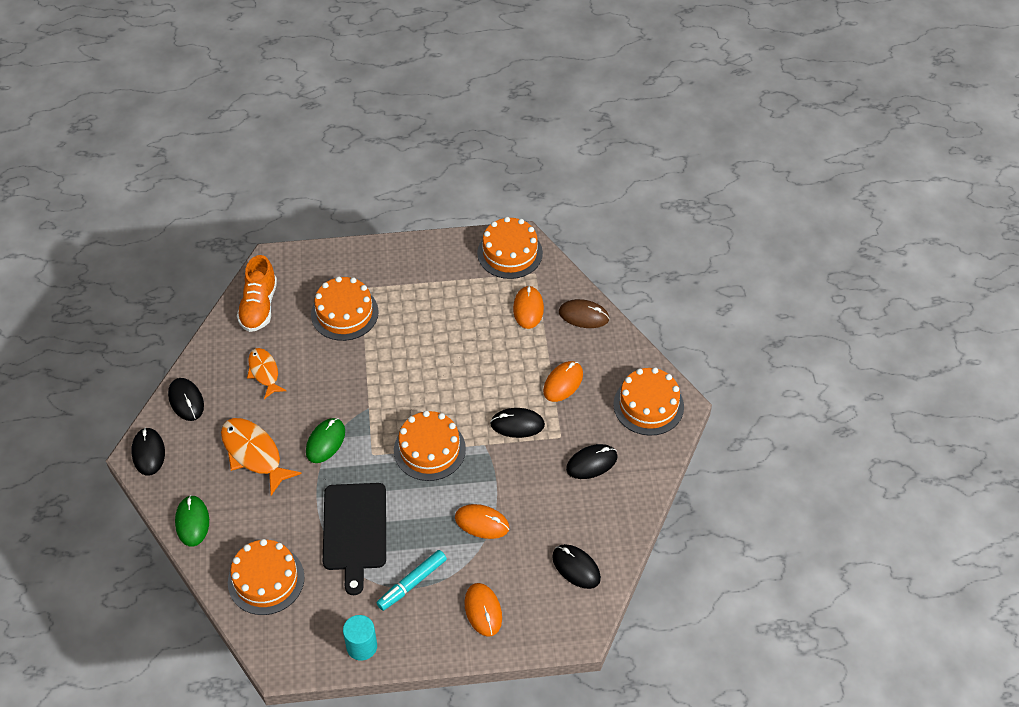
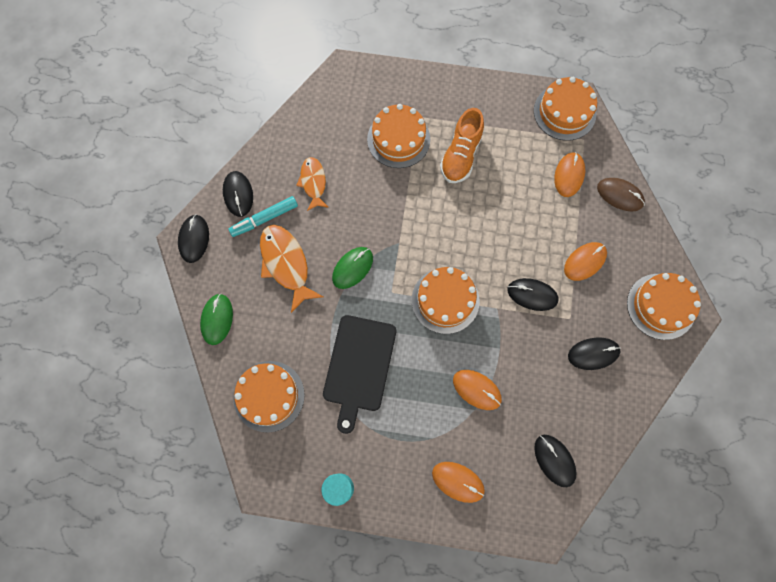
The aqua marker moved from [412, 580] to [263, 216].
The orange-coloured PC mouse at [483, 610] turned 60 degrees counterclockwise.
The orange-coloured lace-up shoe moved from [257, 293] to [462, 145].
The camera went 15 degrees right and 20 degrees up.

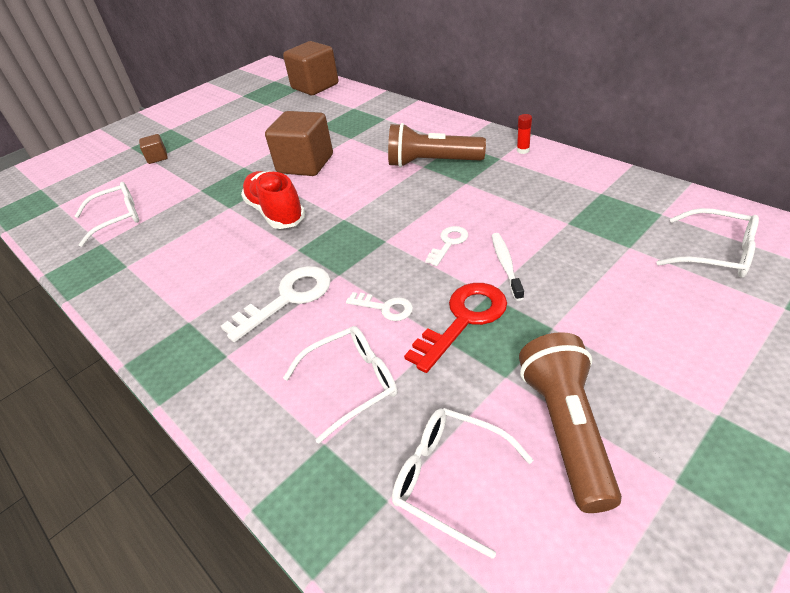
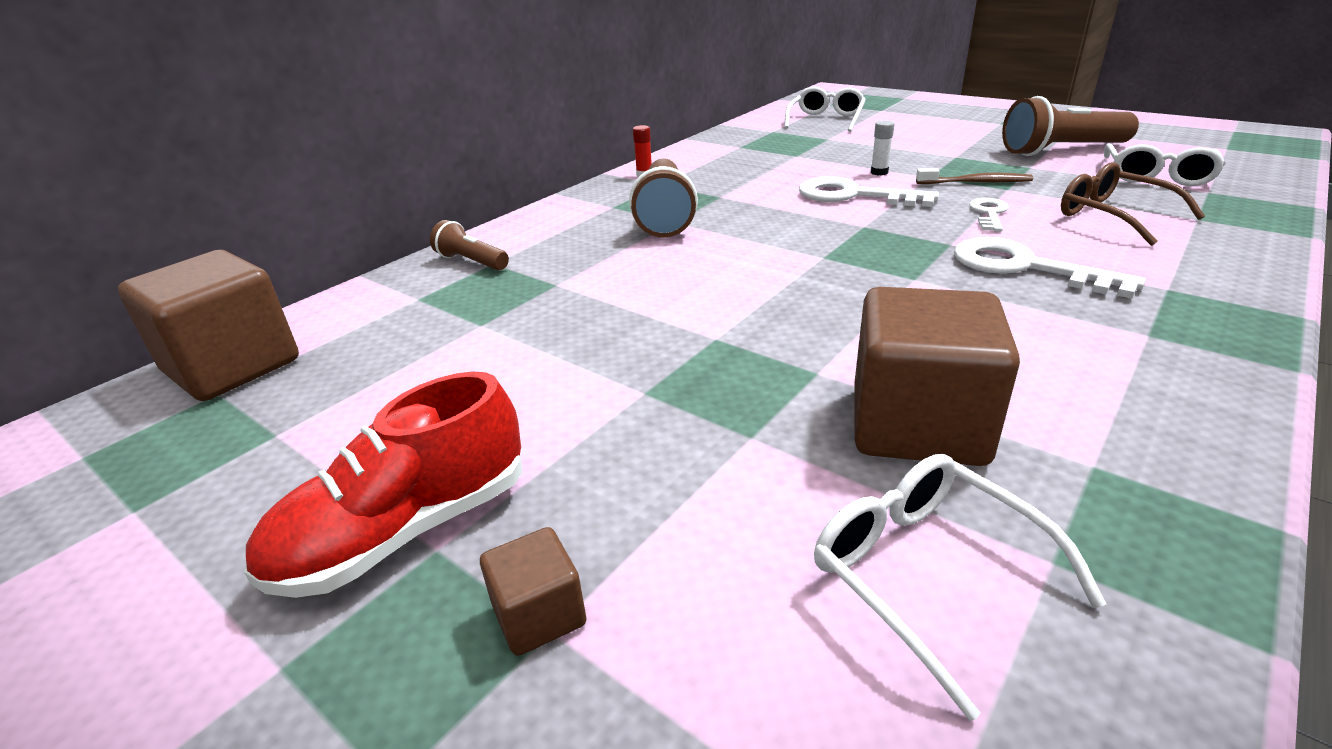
The crimson lace-up shoe moved from [273, 200] to [383, 484].
The dark brown flashlight at [469, 245] appeared.
The snow-white door key at [446, 246] changed to 1.77 times the size.
The dark brown block moved from [299, 143] to [937, 376].
The snow-white dental brush at [508, 267] was replaced by the snow-white glue at [882, 147].
The crimson door key at [455, 328] was replaced by the dark brown dental brush at [974, 176].
The snow-white spectacles at [340, 385] became the dark brown spectacles at [1133, 204].
The camera went 100 degrees left and 10 degrees down.

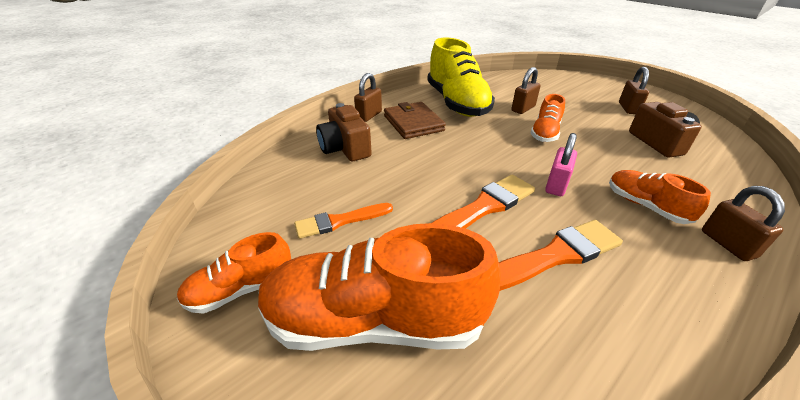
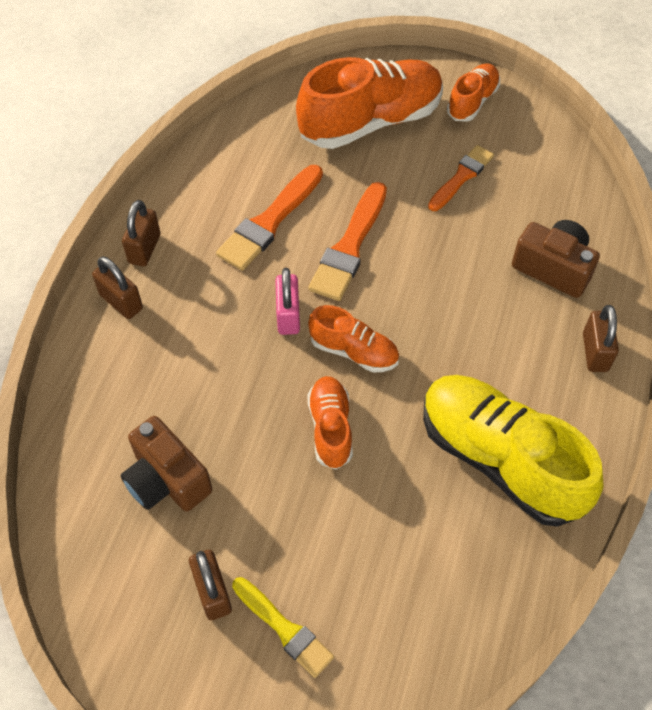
The dark brown small lock moved from [526, 90] to [141, 233].
The yellow brush at [283, 627] appeared.
The orange-coloured lace-up shoe moved from [660, 197] to [353, 339].
The dark brown wallet at [415, 120] disappeared.
The camera went 150 degrees right and 20 degrees up.

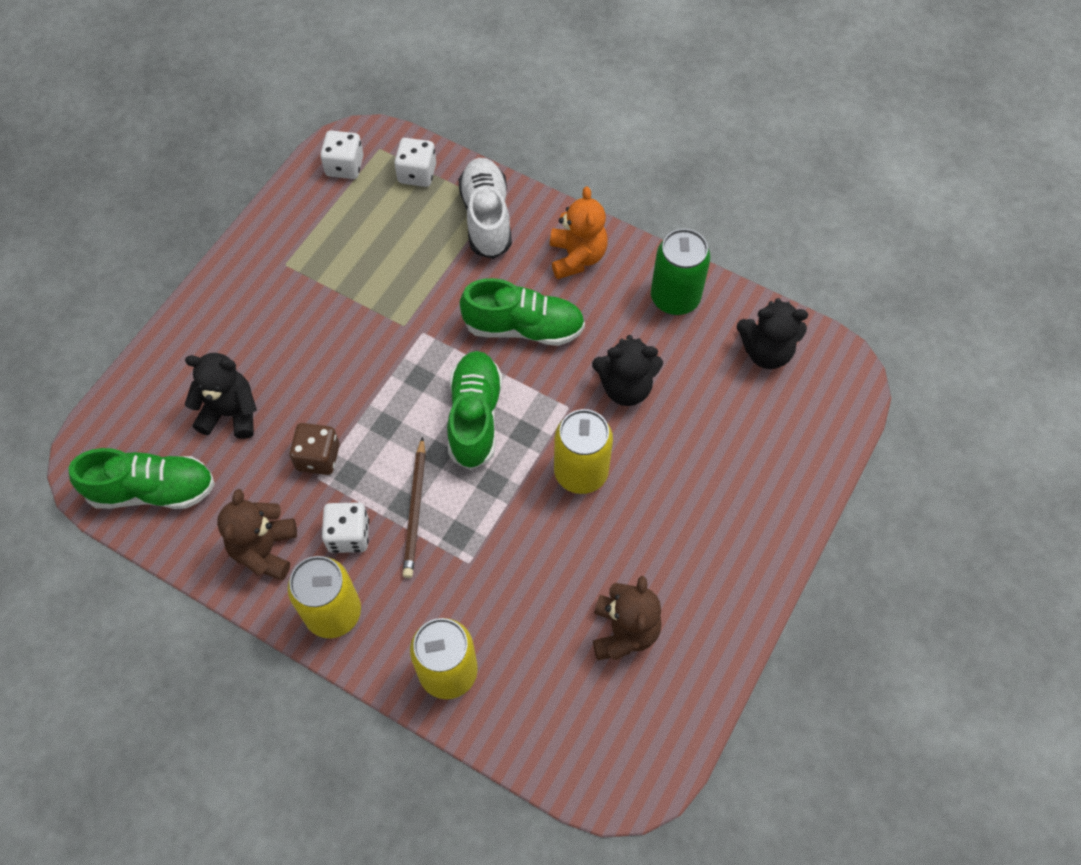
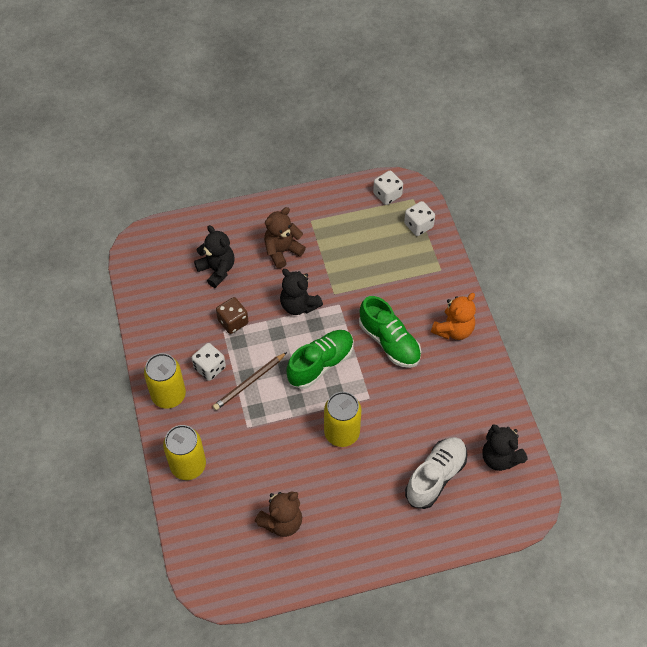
The dark brown stuffed bear moved from [257, 534] to [285, 238].
The ebony stuffed bear moved from [627, 370] to [301, 292].
The snow-white lace-up shoe moved from [485, 208] to [436, 473].
The emerald lace-up shoe at [142, 478] disappeared.
The emerald can at [681, 272] disappeared.
The camera went 45 degrees right and 5 degrees down.

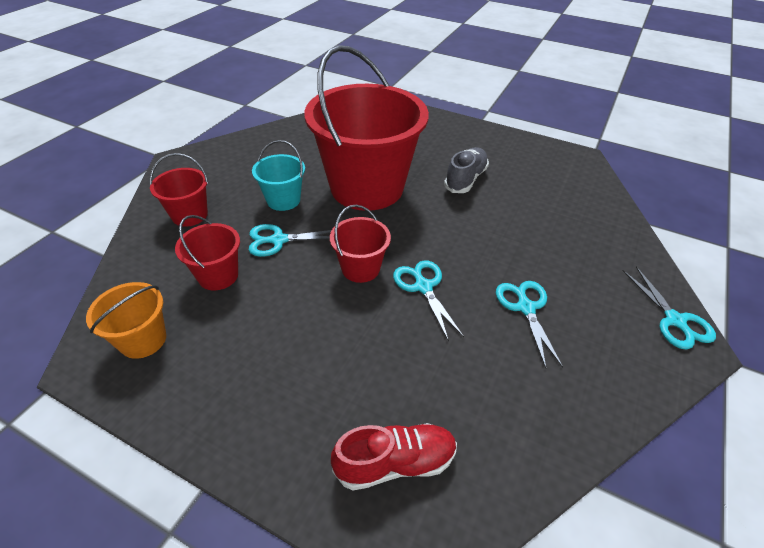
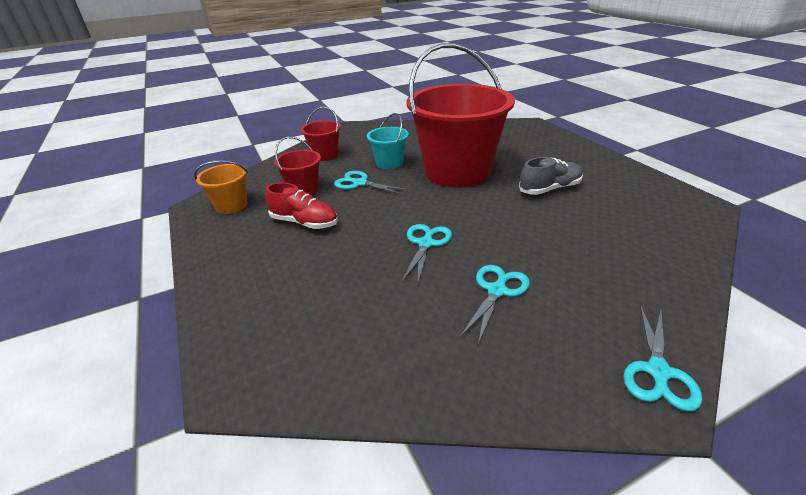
The crimson lace-up shoe moved from [394, 456] to [301, 205].
The crimson bucket at [360, 244] disappeared.
The camera went 40 degrees right and 10 degrees down.

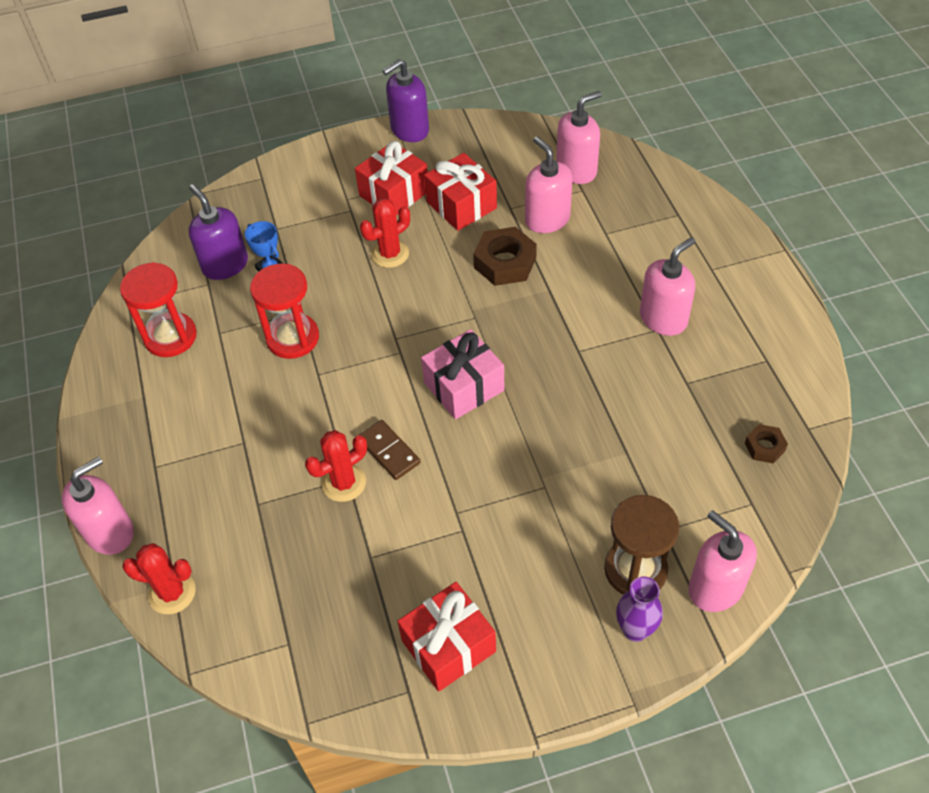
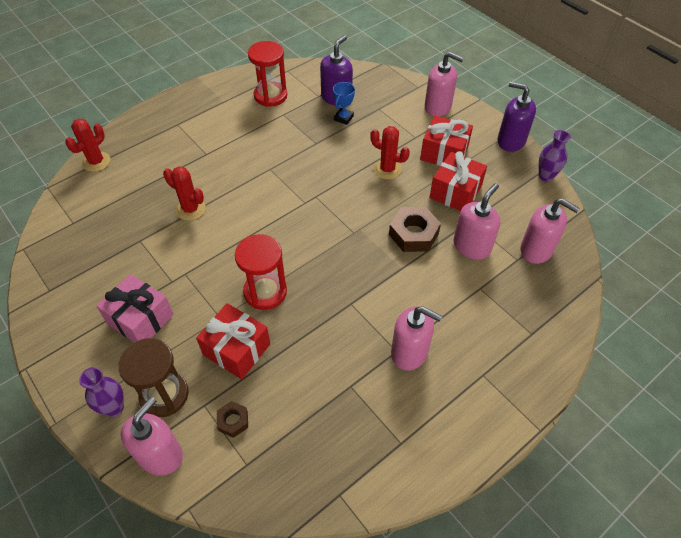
The crimson saguaro cactus at [159, 578] turned 45 degrees clockwise.
The pink wrapped gift moved from [462, 374] to [135, 308].
The crimson wrapped gift moved from [446, 637] to [233, 341].
The dark brown nut moved from [766, 444] to [232, 419].
The crimson sandglass moved from [284, 311] to [261, 272].
The pink soap pump moved from [97, 505] to [444, 84].
The purple flower vase at [555, 156] appeared.
The dark brown domino tile at [389, 450] disappeared.
The camera went 65 degrees right and 0 degrees up.

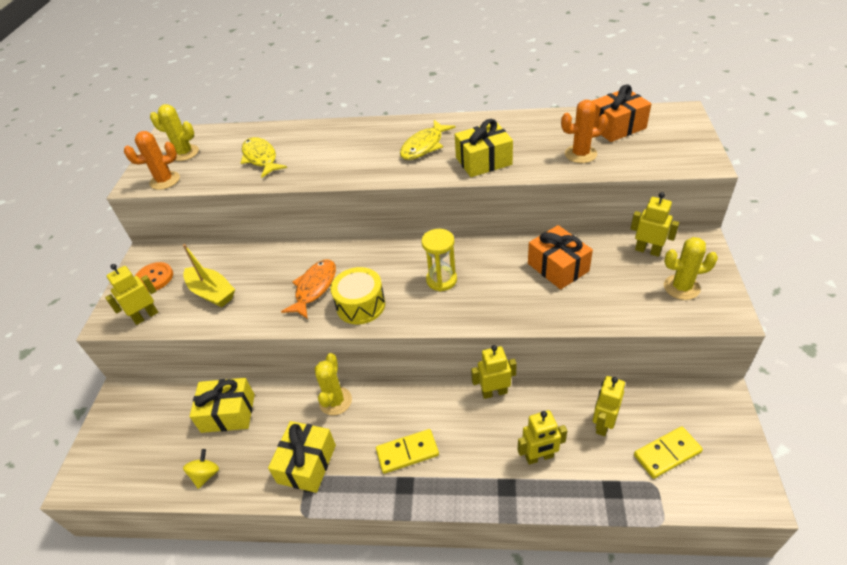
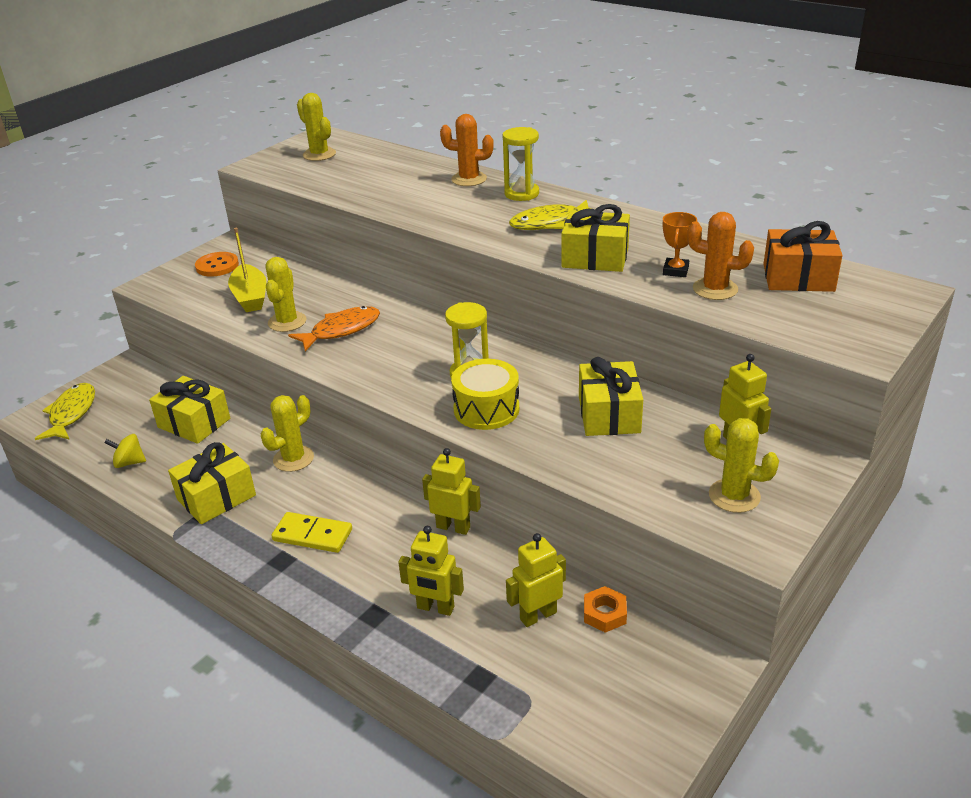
The yellow fish moved from [264, 157] to [65, 411].
The yellow spinning top at [201, 469] turned 135 degrees counterclockwise.
The yellow saguaro cactus at [286, 294] appeared.
The orange-coloured saguaro cactus moved from [152, 160] to [467, 150].
The yellow drum moved from [358, 295] to [485, 394].
The yellow sandglass at [520, 164] appeared.
The orange-coloured wrapped gift at [560, 257] became the yellow wrapped gift at [611, 396].
The orange-coloured nut at [605, 609] appeared.
The orange-coloured trophy at [680, 244] appeared.
The yellow robot at [131, 294] disappeared.
The yellow domino tile at [668, 452] disappeared.
The camera went 30 degrees right and 10 degrees down.

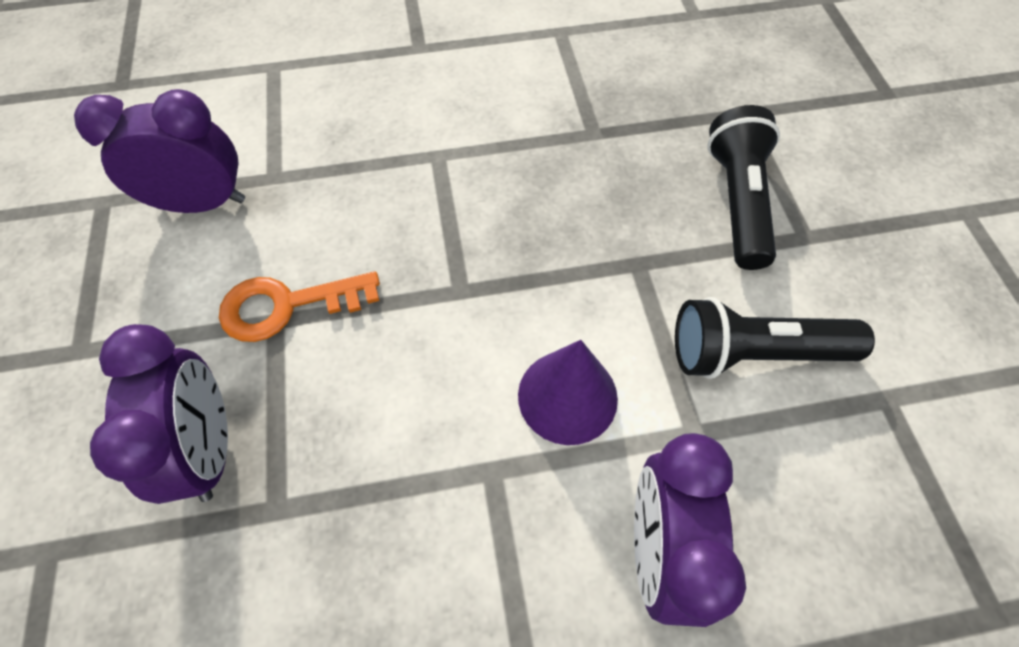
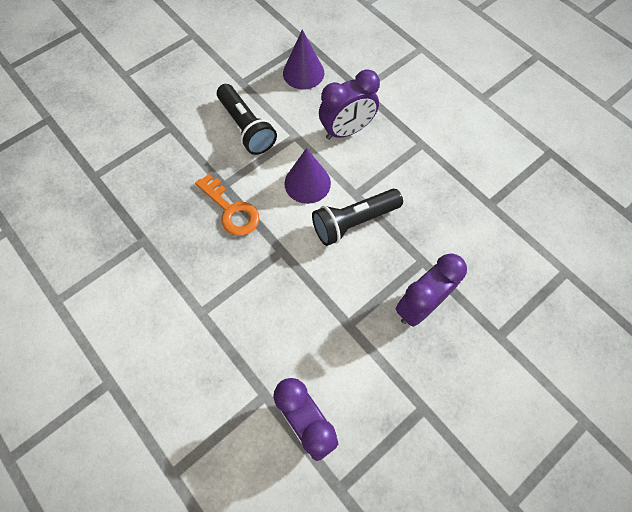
The orange-coloured door key moved from [299, 306] to [227, 205].
The purple solid cone at [303, 59] appeared.
The ebony flashlight moved from [743, 187] to [357, 217].
The camera went 120 degrees left and 5 degrees up.

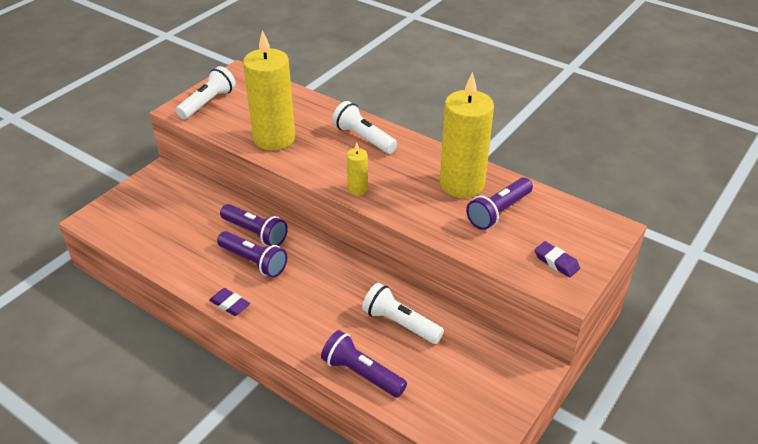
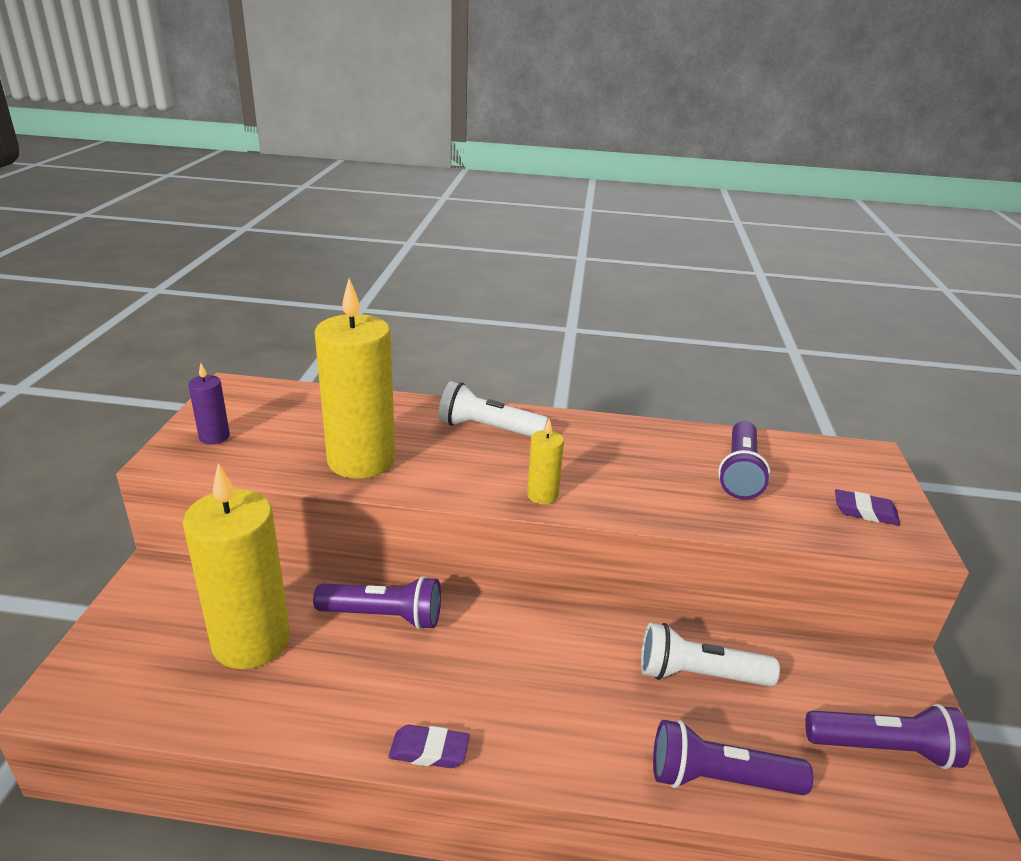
The yellow candle moved from [467, 135] to [236, 566].
The snow-white flashlight at [206, 92] was replaced by the purple candle at [209, 403].
The purple flashlight moved from [252, 254] to [888, 736].
The camera went 30 degrees left and 10 degrees down.

